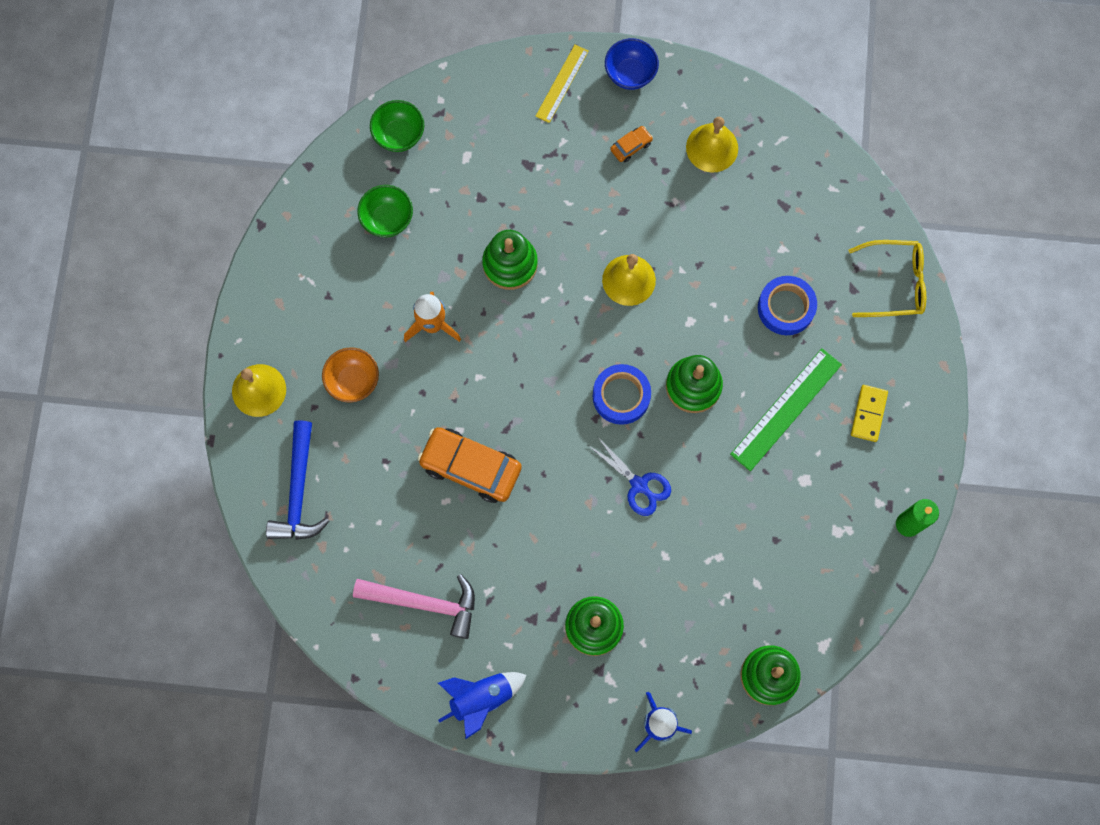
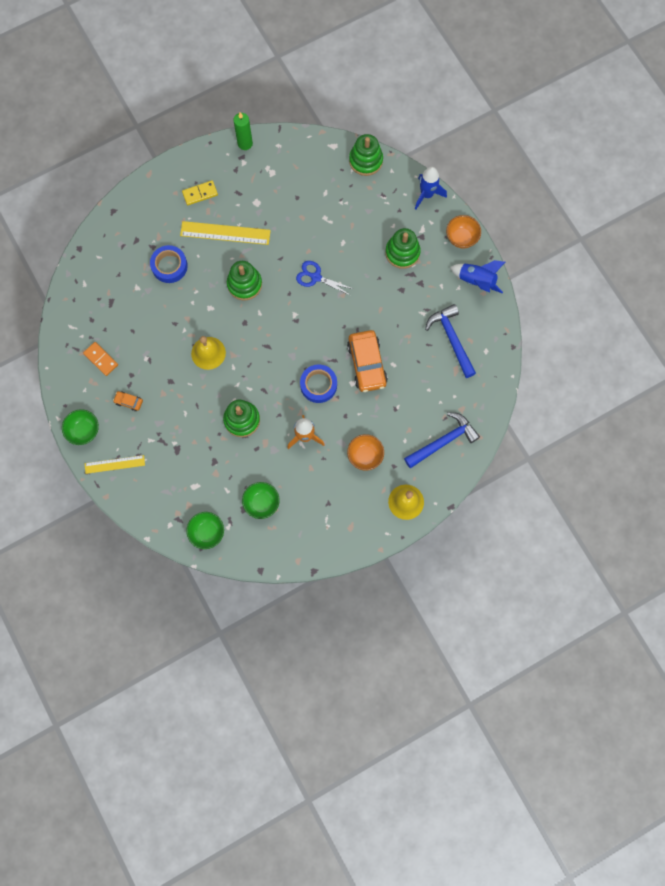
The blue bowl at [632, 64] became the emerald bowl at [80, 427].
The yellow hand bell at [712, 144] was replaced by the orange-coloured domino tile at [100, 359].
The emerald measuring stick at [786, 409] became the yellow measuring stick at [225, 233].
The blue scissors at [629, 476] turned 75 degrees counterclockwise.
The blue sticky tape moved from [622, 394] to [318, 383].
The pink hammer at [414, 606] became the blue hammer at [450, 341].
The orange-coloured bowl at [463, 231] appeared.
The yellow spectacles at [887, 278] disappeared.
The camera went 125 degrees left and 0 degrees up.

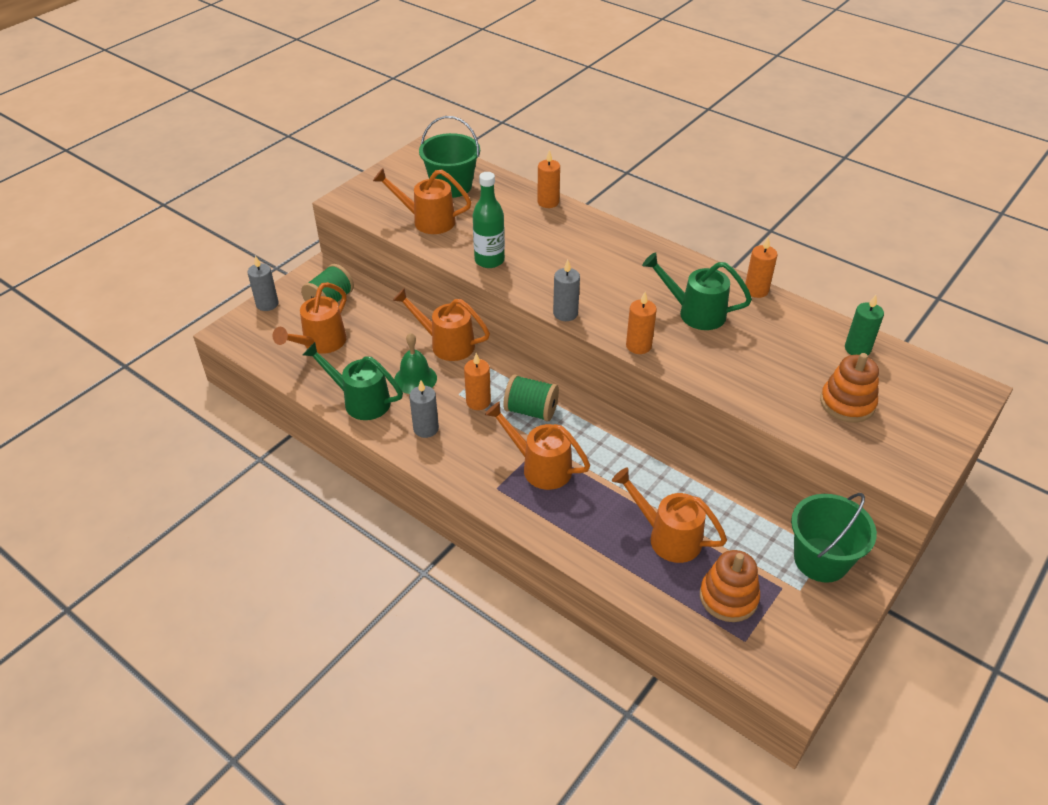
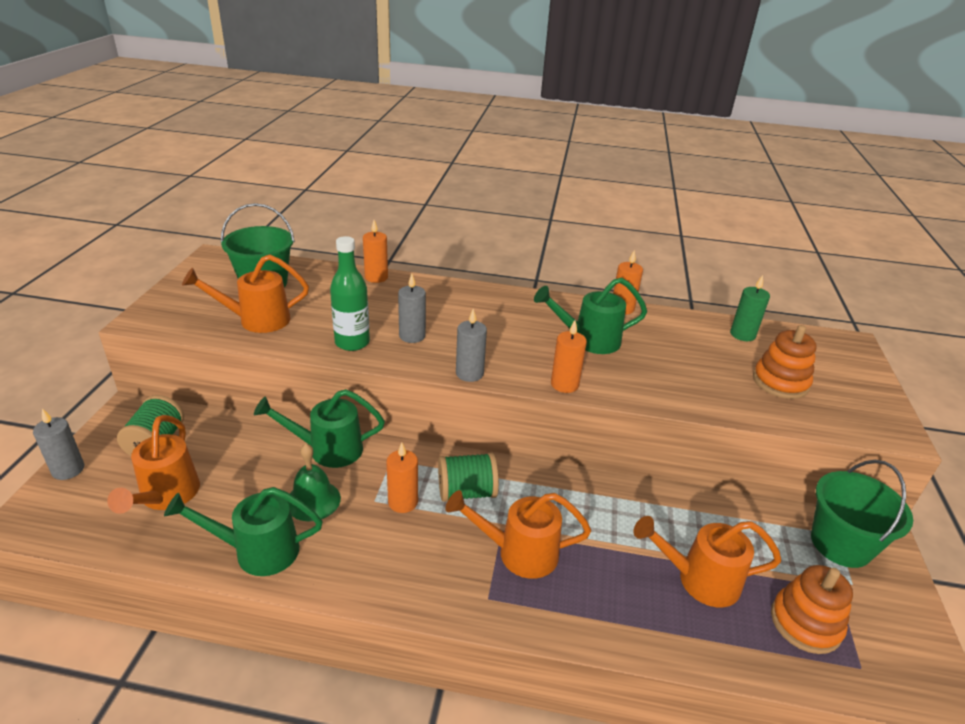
The orange-coloured watering pot at [441, 324] became the emerald watering pot at [319, 428].
The ash-grey candle moved from [424, 409] to [412, 308].
The camera went 30 degrees left and 10 degrees down.

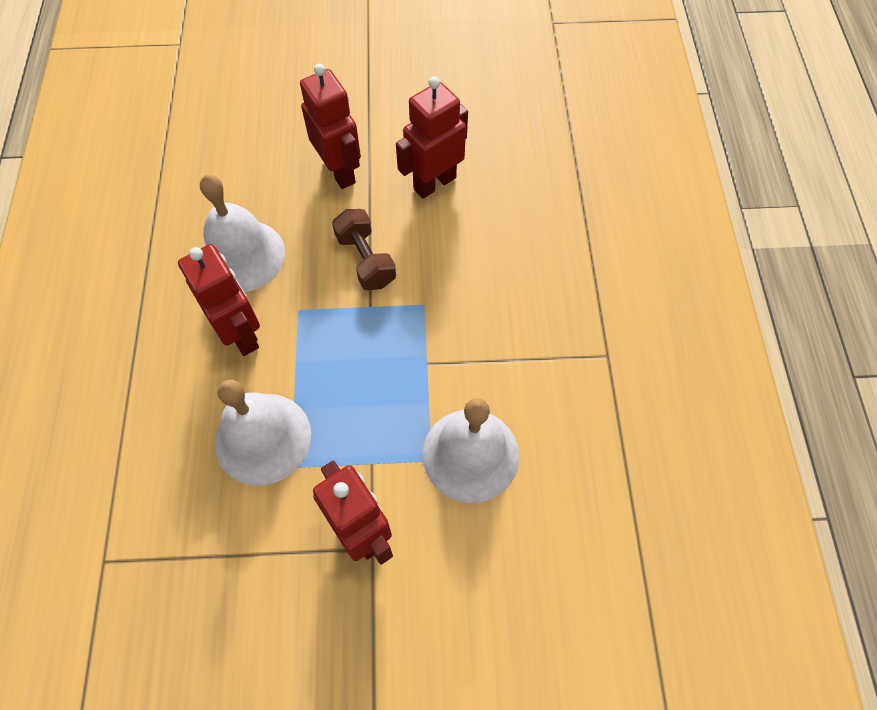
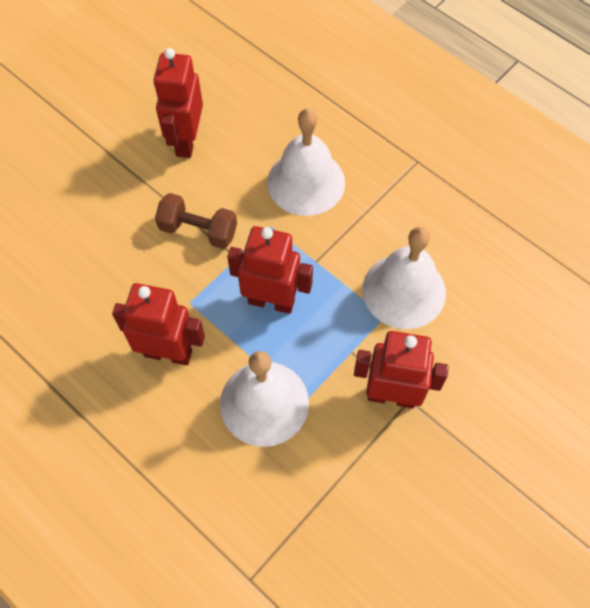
The crimson robot moved from [330, 126] to [270, 270].
The snow-white hand bell moved from [242, 233] to [306, 162].
The camera went 45 degrees left and 0 degrees up.

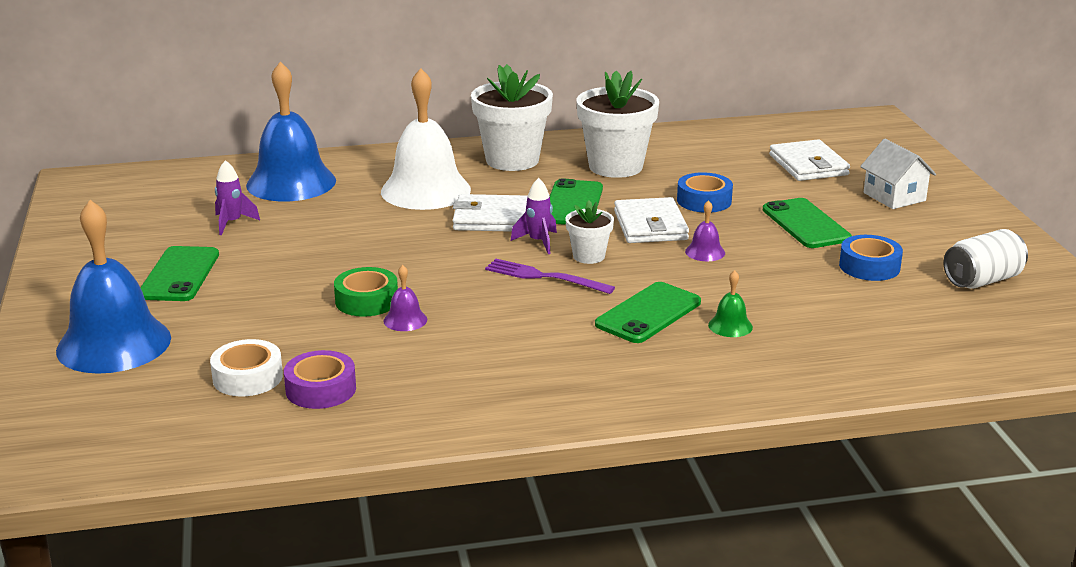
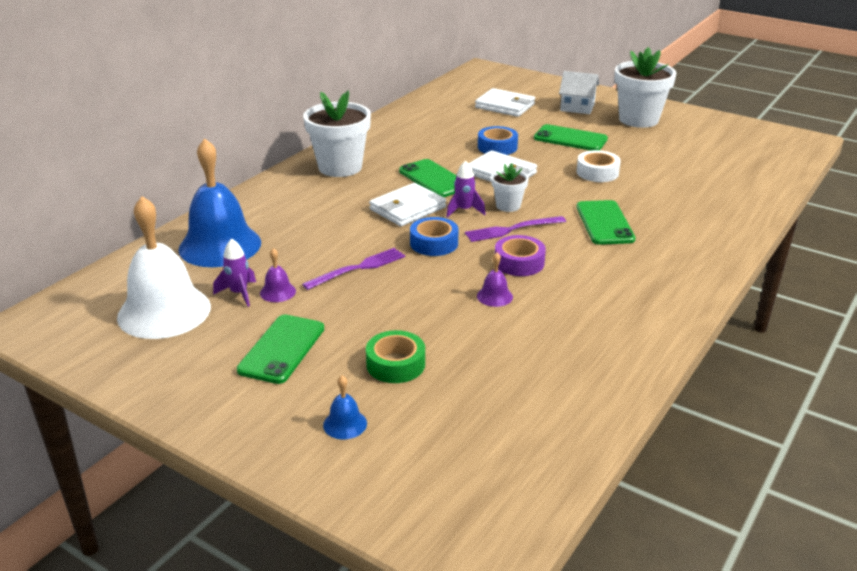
The snow-white hand bell moved from [426, 139] to [164, 267].
The emerald phone at [179, 273] turned 60 degrees clockwise.
The purple hand bell moved from [705, 230] to [278, 275].
The purple fork at [353, 269] appeared.
The blue hand bell at [113, 287] changed to 0.41 times the size.
The emerald sticky tape moved from [366, 292] to [395, 356].
The blue sticky tape moved from [871, 258] to [434, 236].
The purple sticky tape moved from [320, 379] to [520, 255].
The snow-white sticky tape moved from [246, 367] to [598, 166].
The snow-white plant pot moved from [617, 124] to [646, 87].
The emerald hand bell at [730, 303] disappeared.
The snow-white can at [986, 259] disappeared.
The camera went 45 degrees left and 5 degrees up.

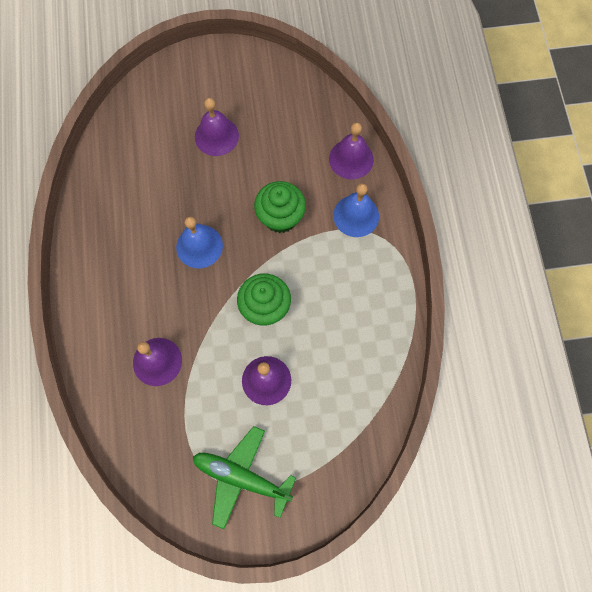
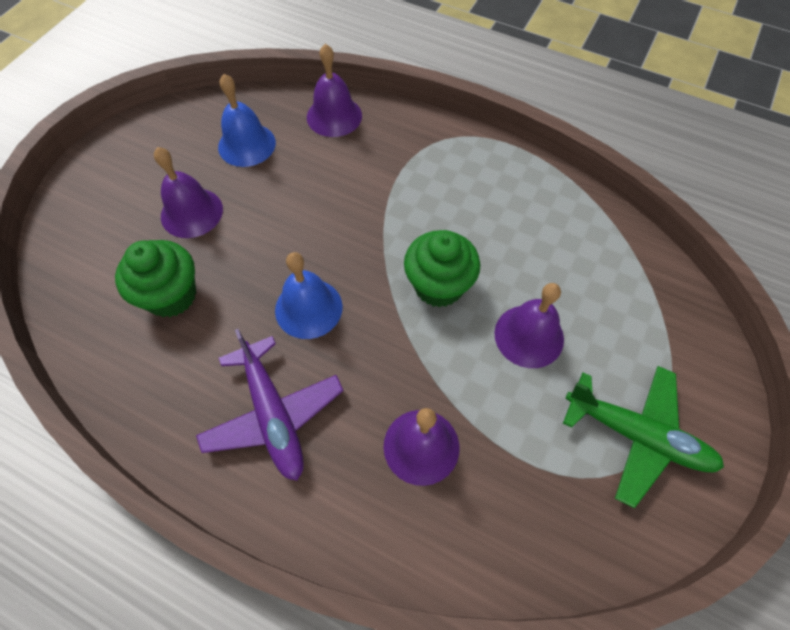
The emerald fairy cake moved from [280, 207] to [155, 278].
The purple plane at [269, 405] appeared.
The blue hand bell moved from [356, 210] to [247, 120].
The emerald plane at [244, 477] turned 120 degrees counterclockwise.
The camera went 55 degrees left and 10 degrees down.

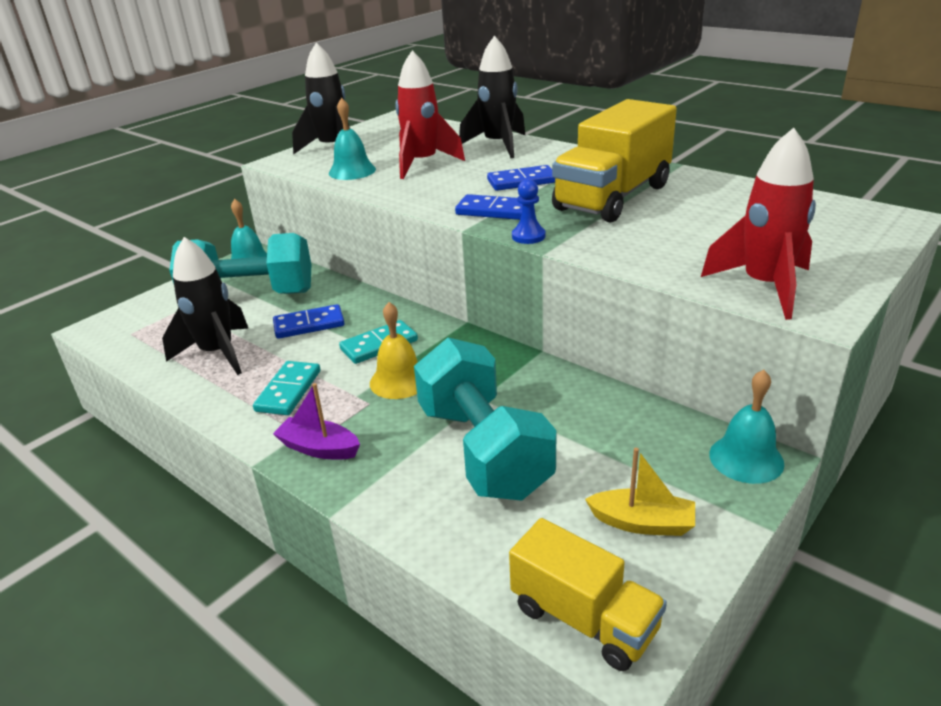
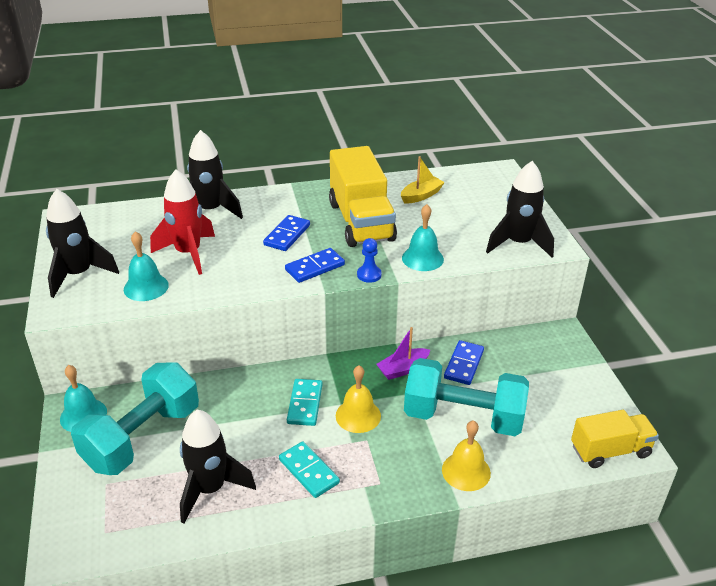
The purple toy boat moved from [316, 421] to [403, 353].
The yellow toy boat moved from [640, 492] to [423, 179].
The aqua hand bell moved from [746, 427] to [423, 237].
The yellow hand bell at [466, 455] appeared.
The blue domino tile moved from [308, 321] to [464, 362].
The crimson spaceship at [758, 224] became the ebony spaceship at [520, 209].
The camera went 55 degrees left and 5 degrees up.

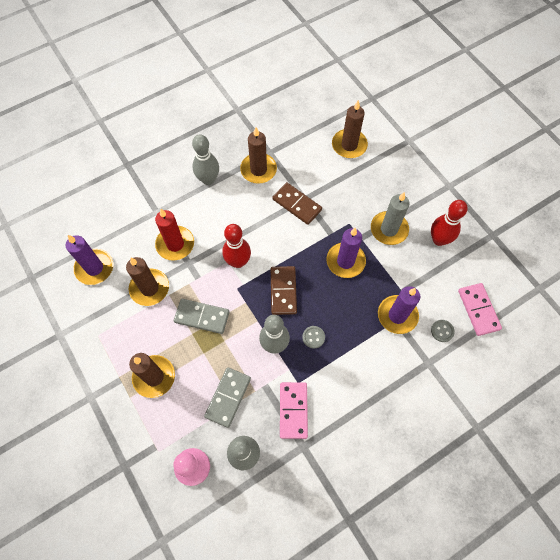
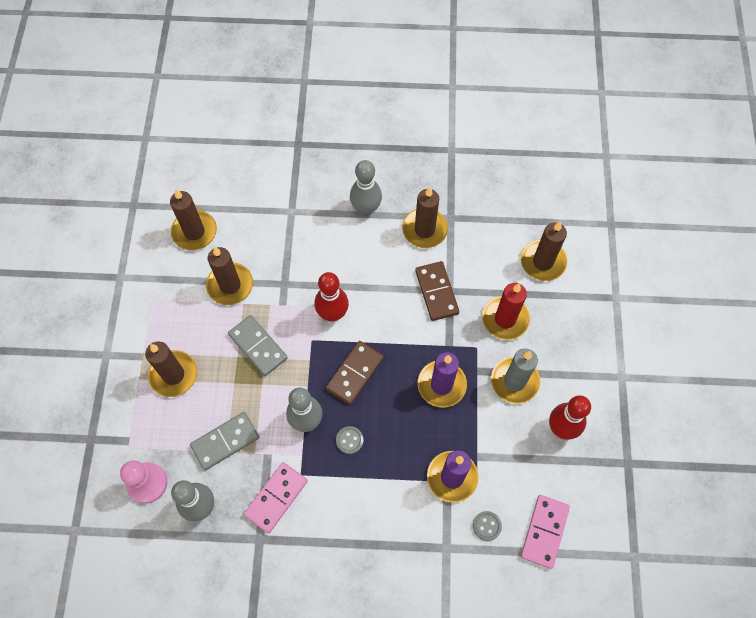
The purple candle at [89, 260] became the dark brown candle at [193, 219].
The crimson candle moved from [174, 235] to [506, 311].
The camera went 35 degrees right and 0 degrees up.

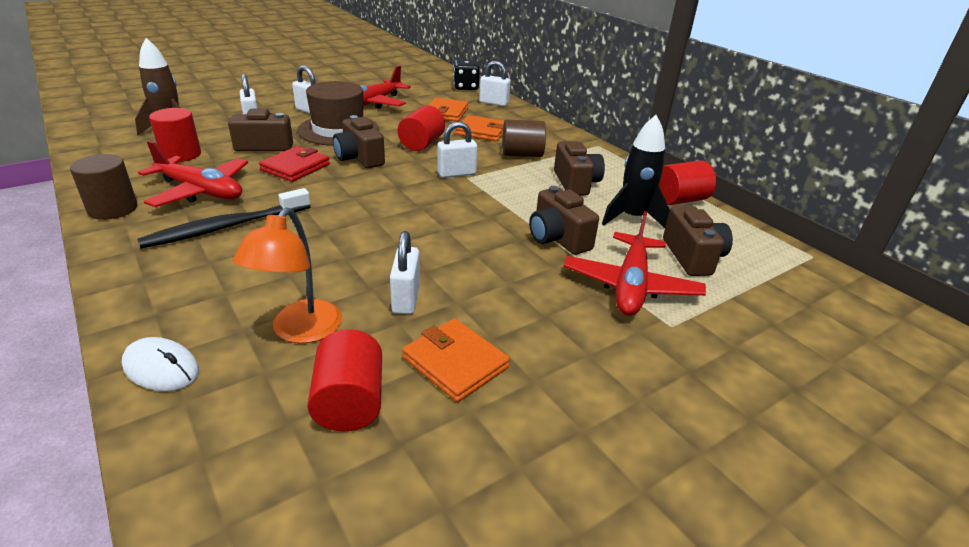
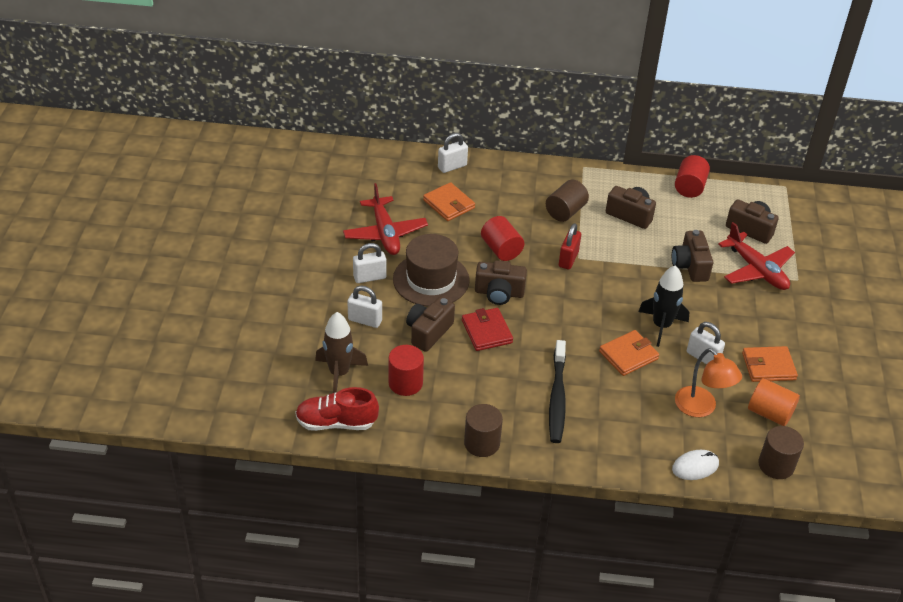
The crimson lace-up shoe at [337, 409] appeared.
The snow-white small lock at [457, 149] became the crimson small lock at [570, 246].
The orange-coloured wallet moved from [479, 128] to [629, 353].
The ebony spaceship moved from [636, 171] to [663, 306].
The dark brown camera at [564, 220] turned 75 degrees clockwise.
The crimson cylinder at [344, 380] became the orange-coloured cylinder at [774, 402].
The dark brown cylinder at [781, 452] appeared.
The crimson plane at [193, 174] disappeared.
The ebony game die at [466, 75] disappeared.
The camera went 50 degrees left and 10 degrees up.

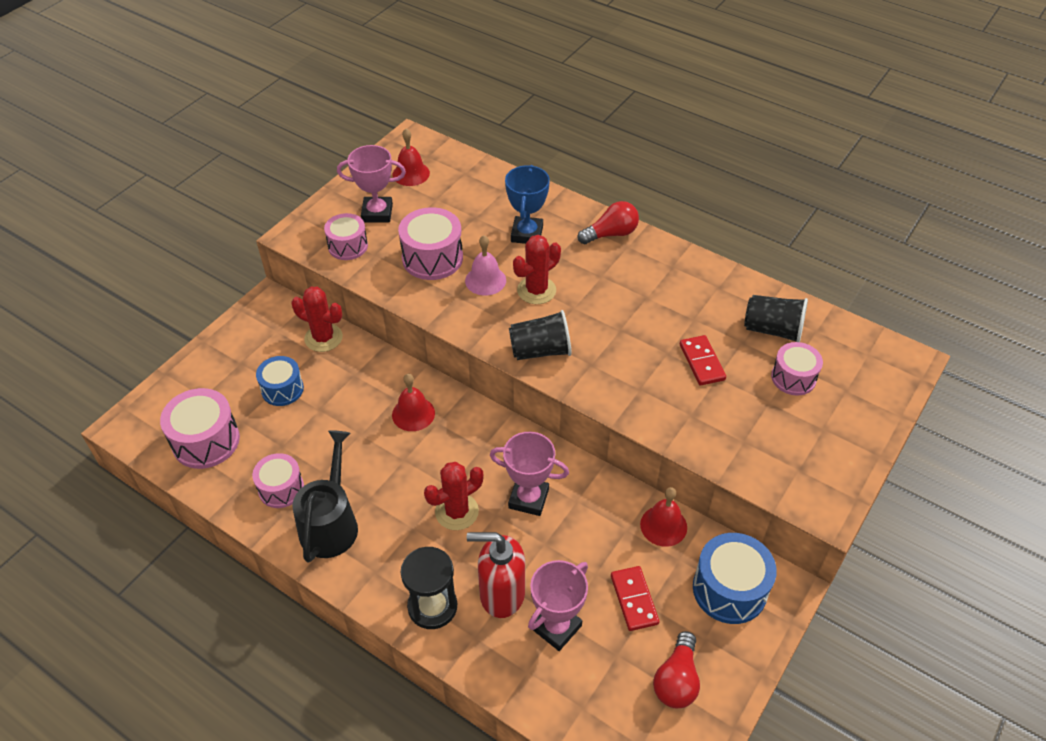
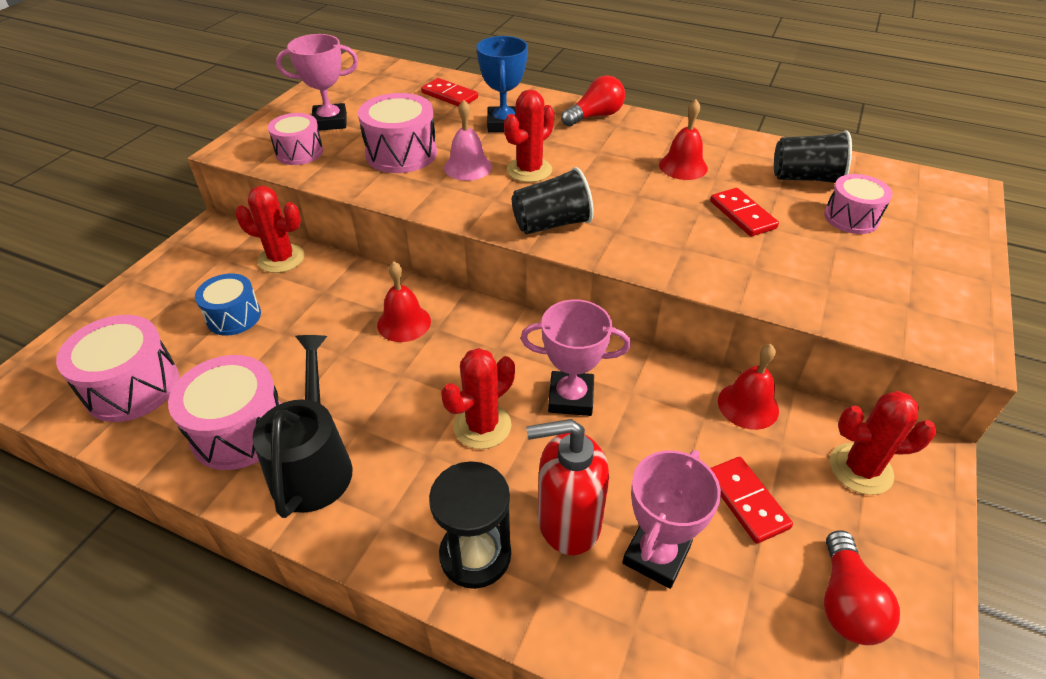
The pink drum at [278, 480] changed to 1.52 times the size.
The crimson domino tile at [449, 92] appeared.
The crimson hand bell moved from [411, 157] to [683, 139].
The blue drum at [735, 578] was replaced by the crimson saguaro cactus at [883, 443].
The camera went 10 degrees left and 5 degrees down.

